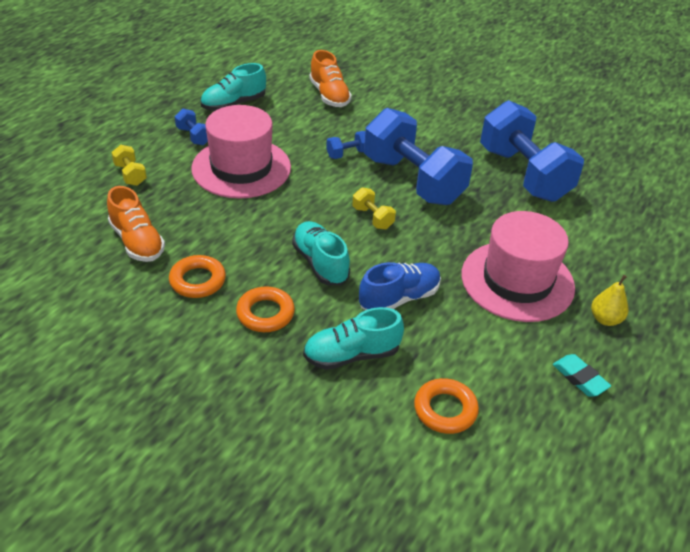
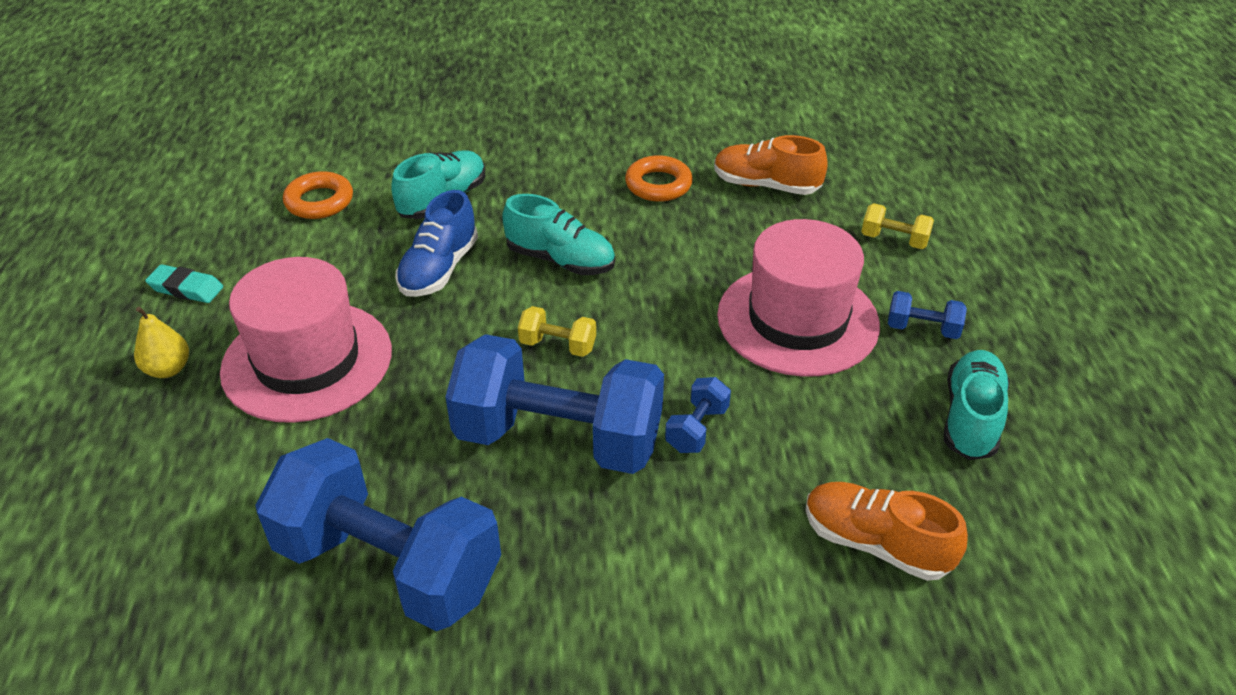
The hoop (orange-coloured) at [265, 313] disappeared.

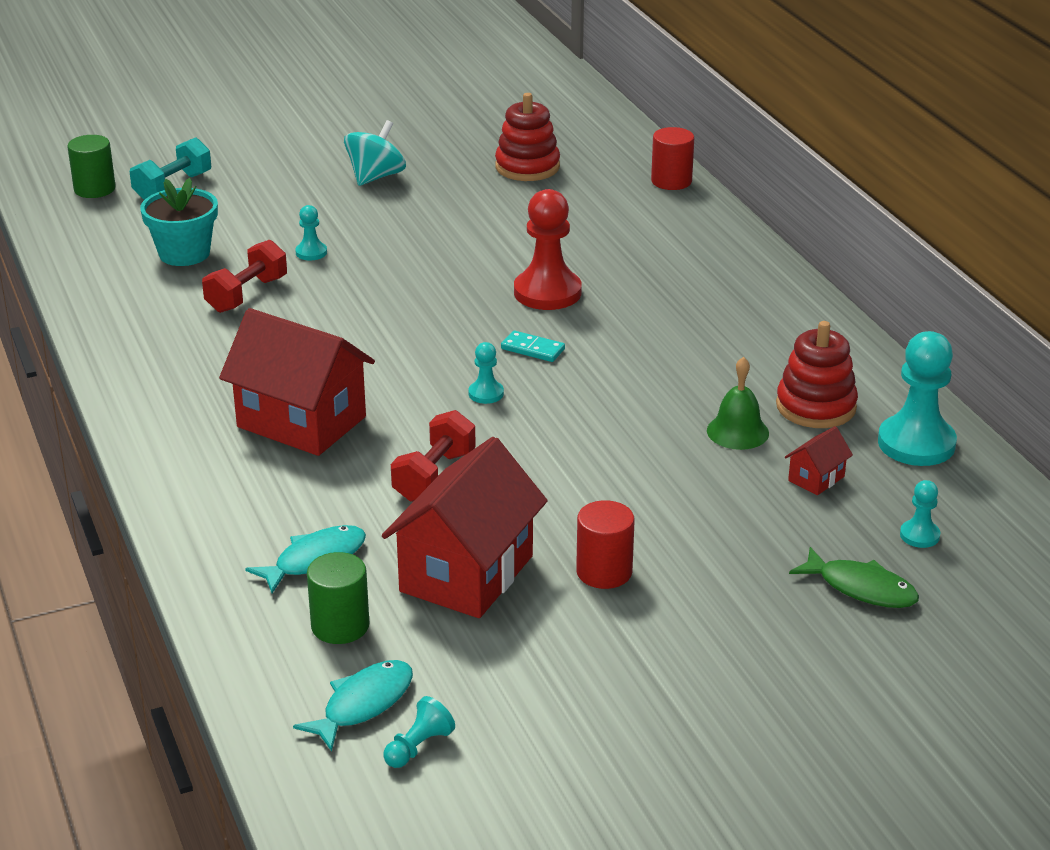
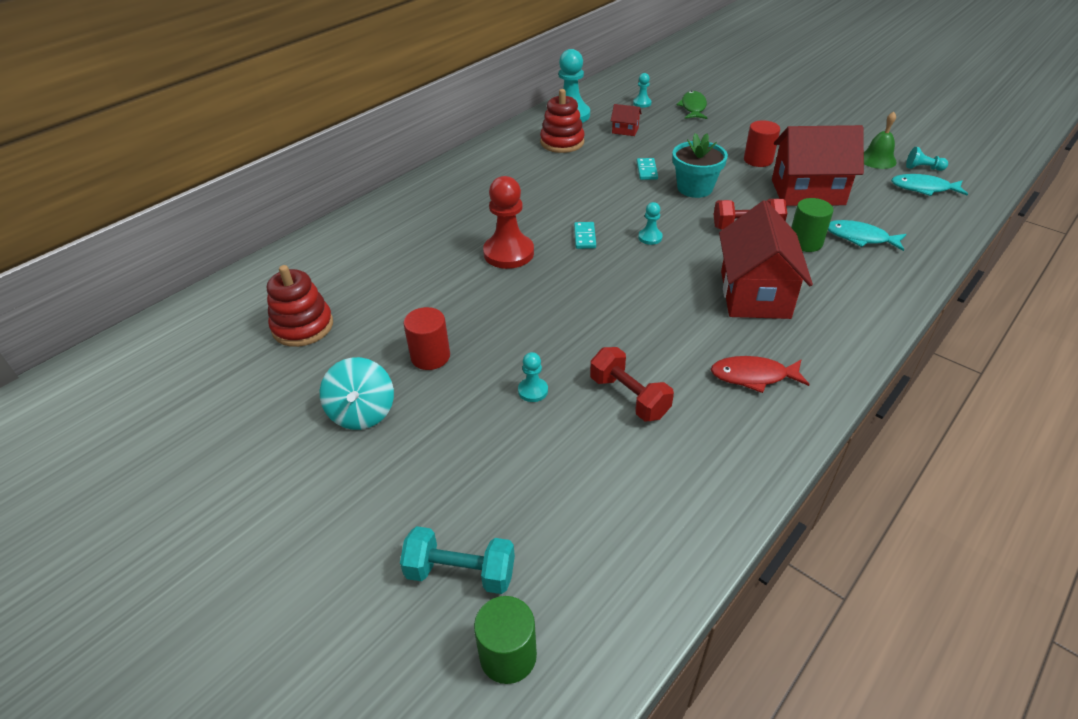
The toy top (turquoise) at [375, 177] turned 105 degrees counterclockwise.
The solid cylinder (red) moved from [671, 181] to [430, 357].
The plant pot (turquoise) moved from [184, 253] to [695, 188].
The free weight (red) at [247, 295] turned 45 degrees clockwise.
The school bell (leaf-green) moved from [737, 431] to [877, 160].
The solid cylinder (leaf-green) moved from [340, 626] to [805, 242].
The domino (turquoise) at [646, 170] appeared.
The fish (red) at [753, 376] appeared.

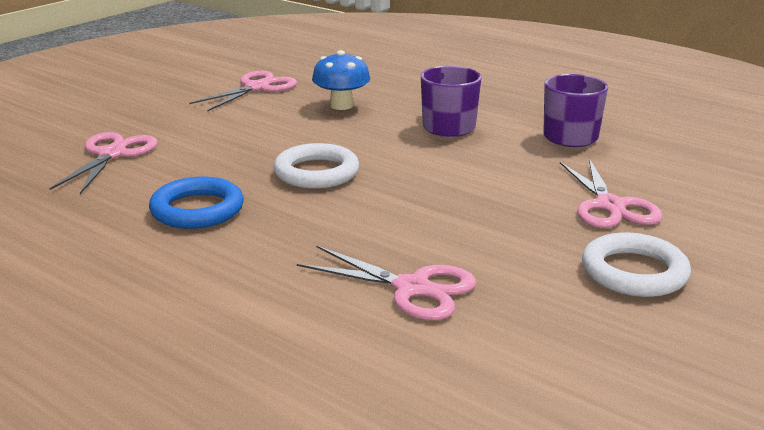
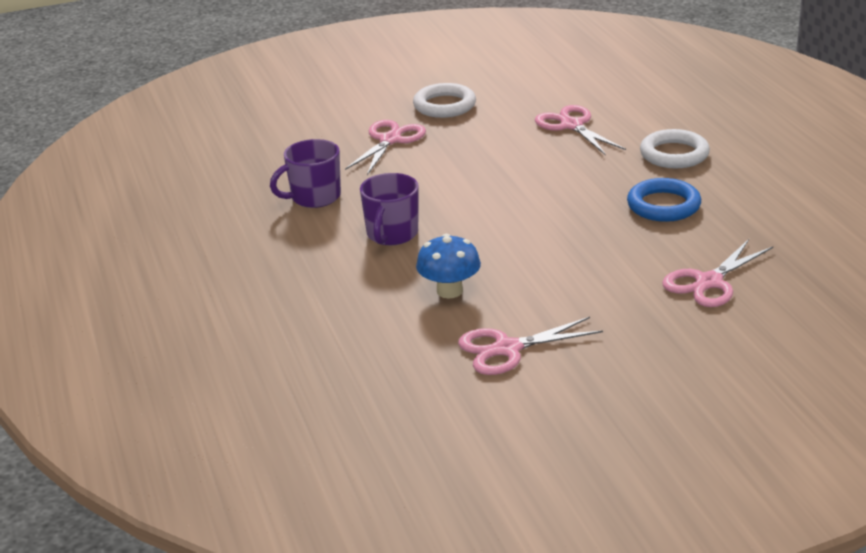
The hoop (white) moved from [316, 173] to [674, 154].

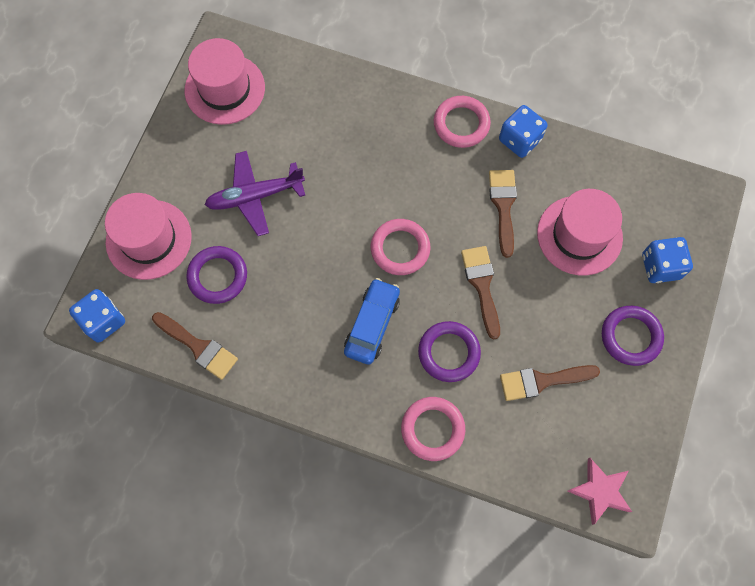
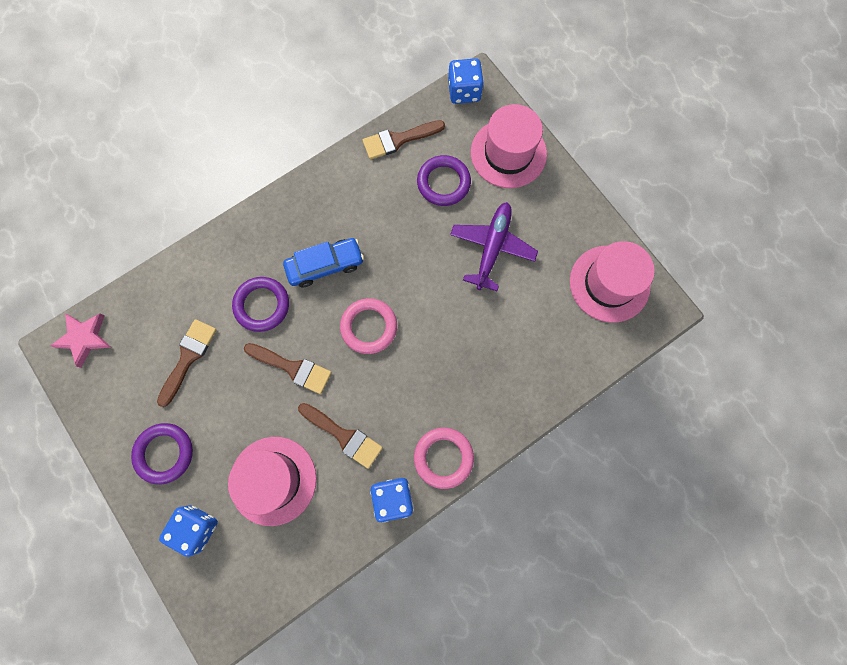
The car (cobalt) at [372, 324] turned 75 degrees counterclockwise.
The hoop (rosy) at [432, 429] disappeared.

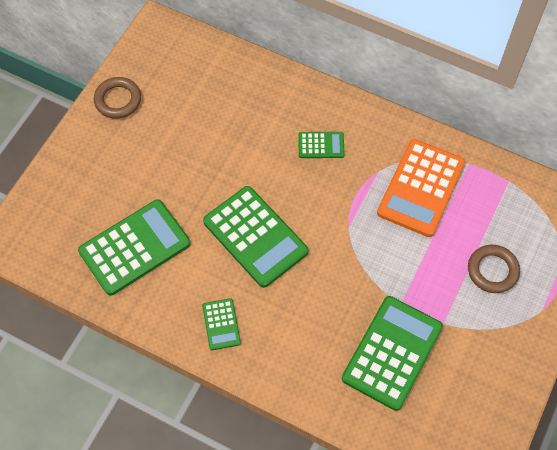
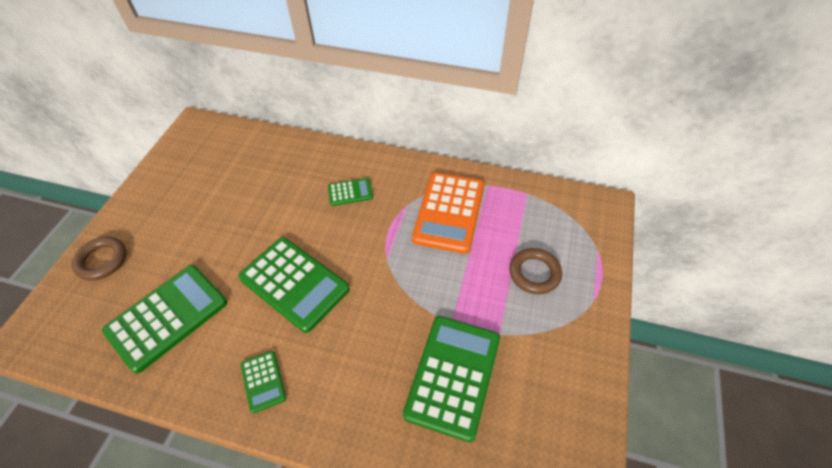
The hoop (brown) moved from [118, 100] to [102, 260].

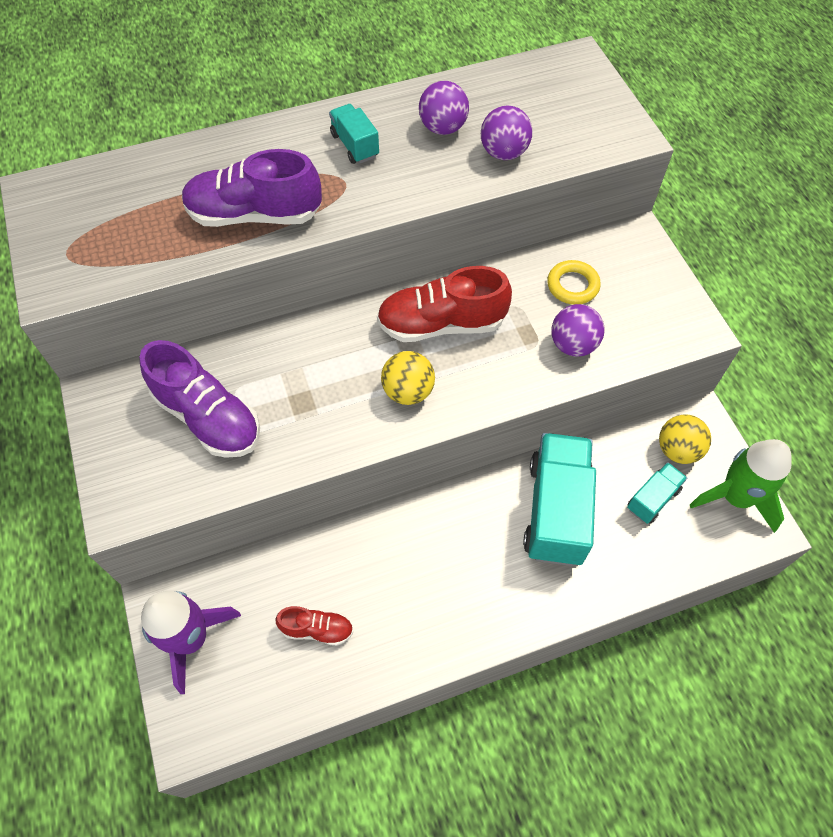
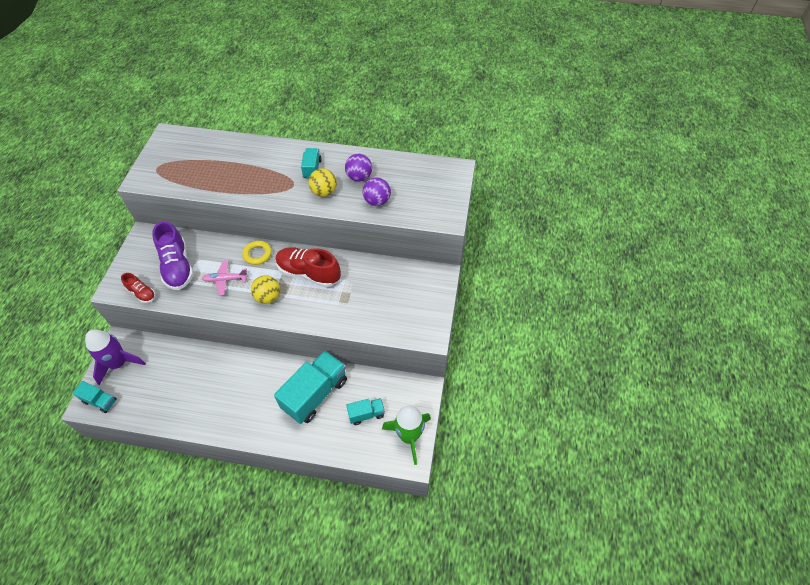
The sneaker (royal purple) at [255, 215] disappeared.
The hoop (golden) moved from [572, 285] to [257, 254].
The play ball (royal purple) at [573, 345] disappeared.
The play ball (golden) moved from [677, 450] to [324, 192].
The sneaker (red) moved from [317, 629] to [142, 293].
The plane (rosy) at [225, 280] appeared.
The toy truck (turquoise) at [100, 401] appeared.

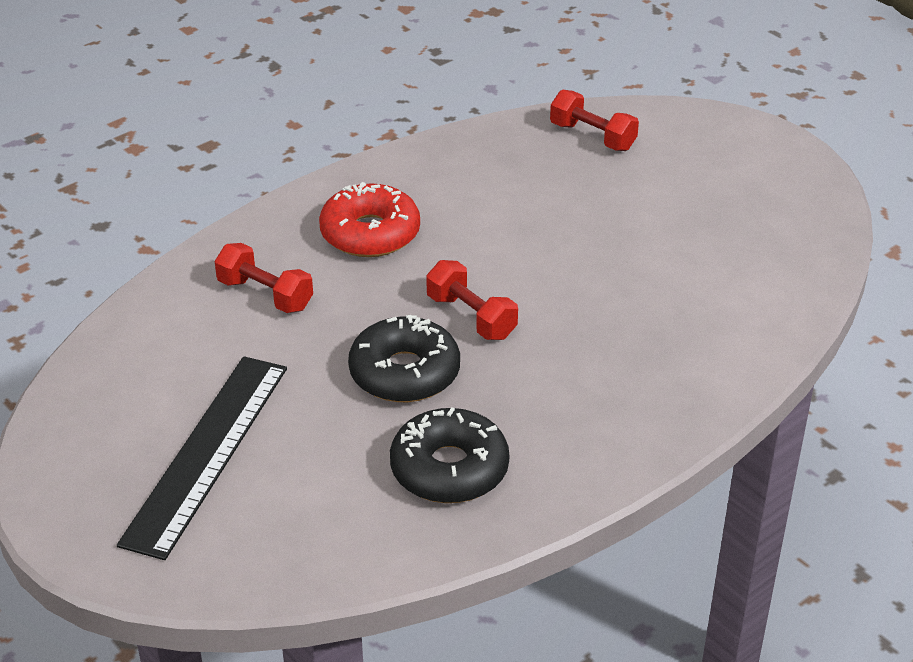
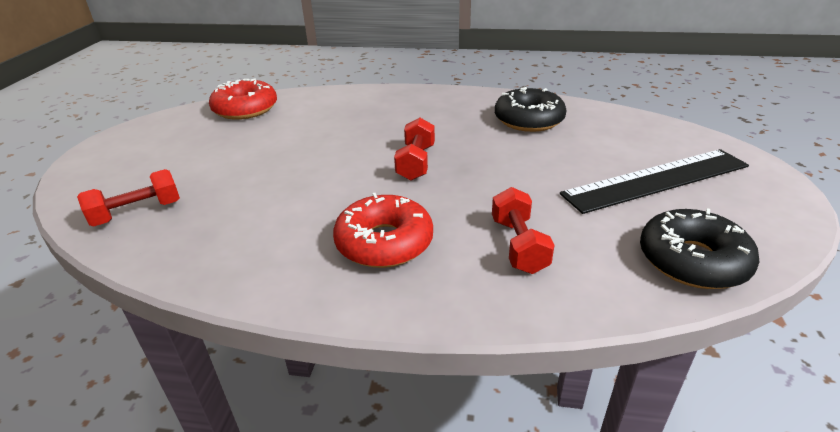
The free weight (red) at [592, 137] turned 60 degrees clockwise.
The glazed donut (black) moved from [404, 373] to [692, 260].
The glazed donut (red) at [245, 109] appeared.

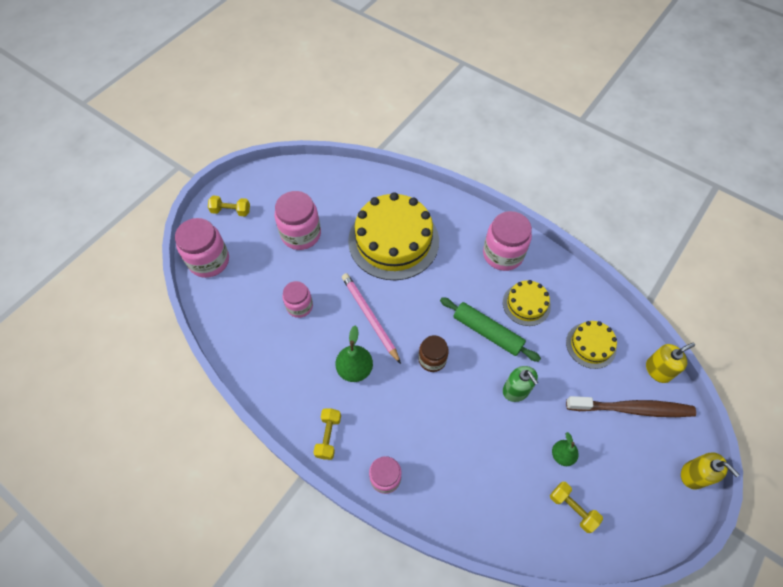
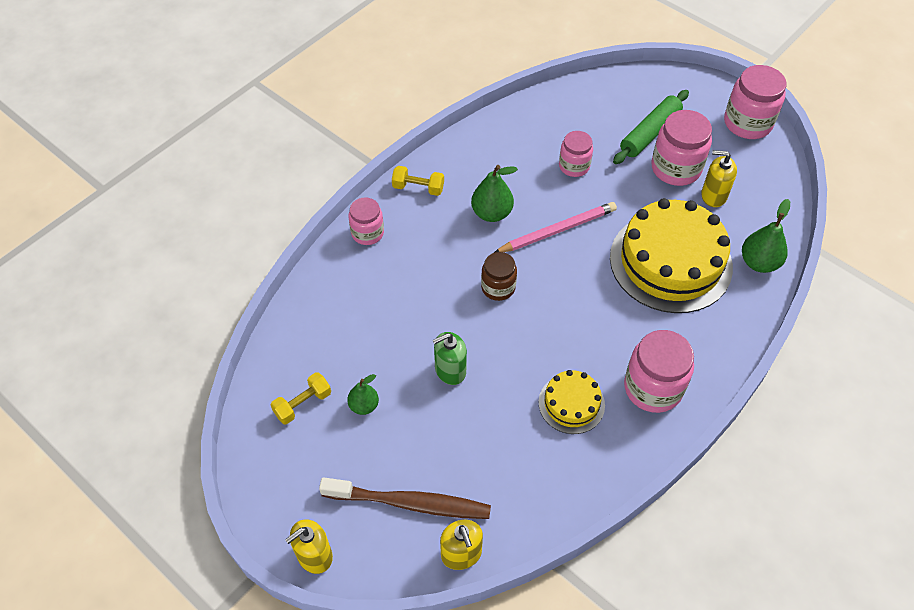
The free weight (golden) at [231, 211] disappeared.
The jar (rosy) moved from [209, 261] to [747, 123].
The rolling pin (leaf-green) moved from [487, 332] to [650, 133].
The gateau (golden) at [591, 345] disappeared.
The dental brush (brown) at [632, 409] turned 90 degrees counterclockwise.
The pump bottle (golden) at [713, 195] appeared.
The pear fruit (leaf-green) at [759, 262] appeared.

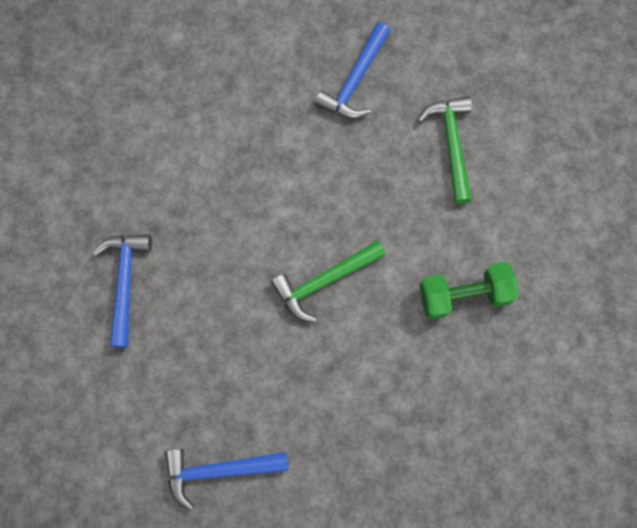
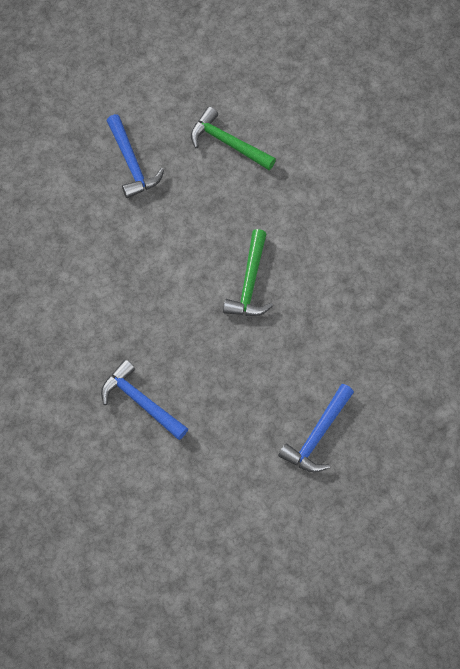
The free weight (leaf-green) at [464, 295] disappeared.

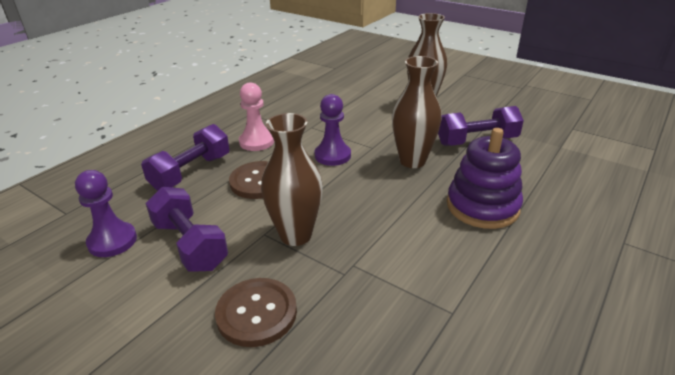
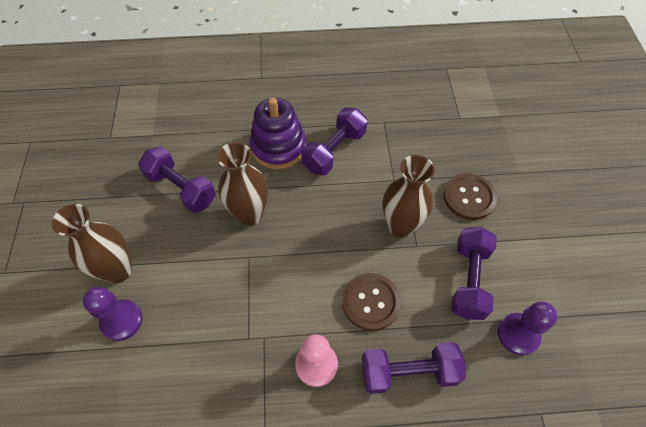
The pawn (royal purple) moved from [332, 155] to [122, 320].
The free weight (royal purple) at [334, 151] appeared.

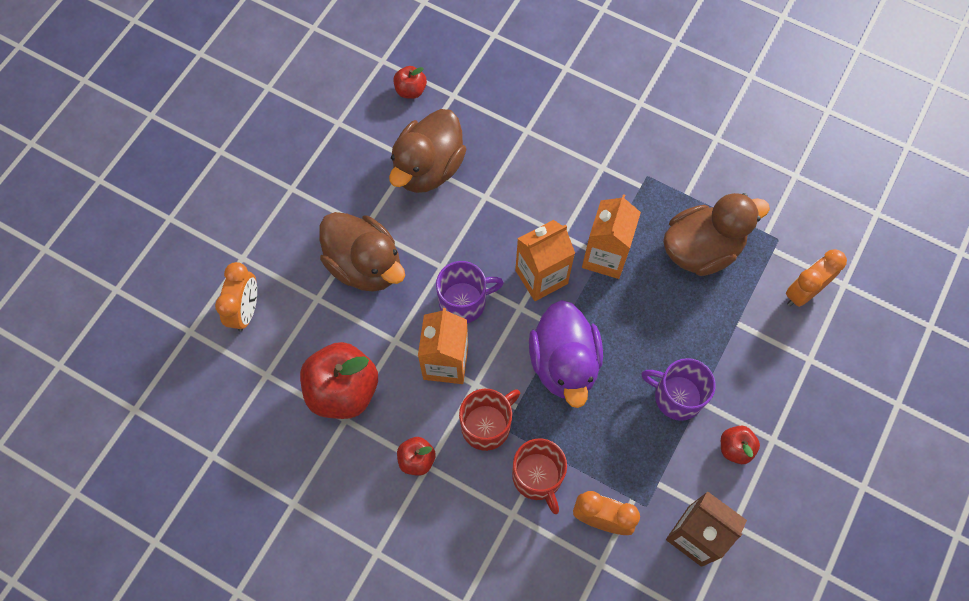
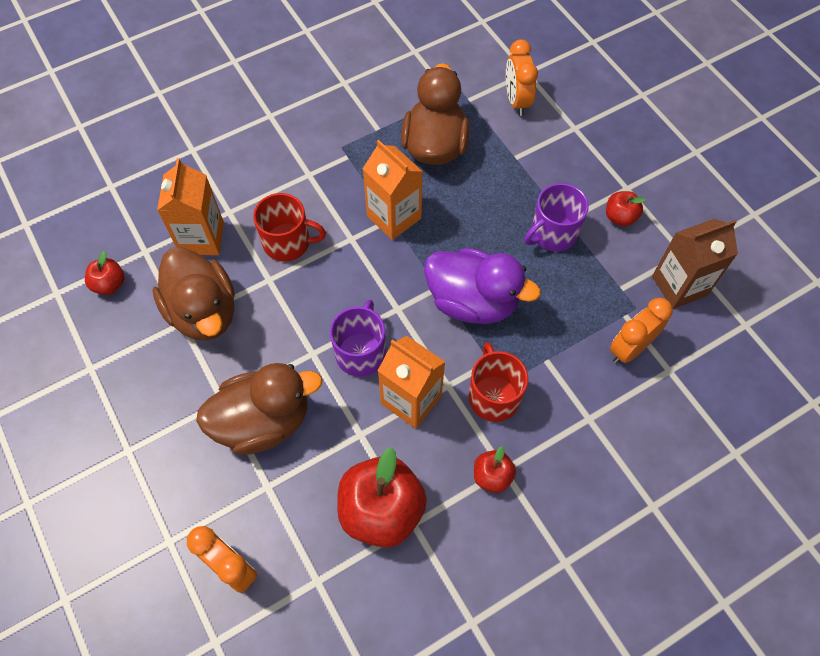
The juice carton (orange-coloured) moved from [541, 277] to [202, 238].
The mug (red) moved from [537, 477] to [288, 242].

